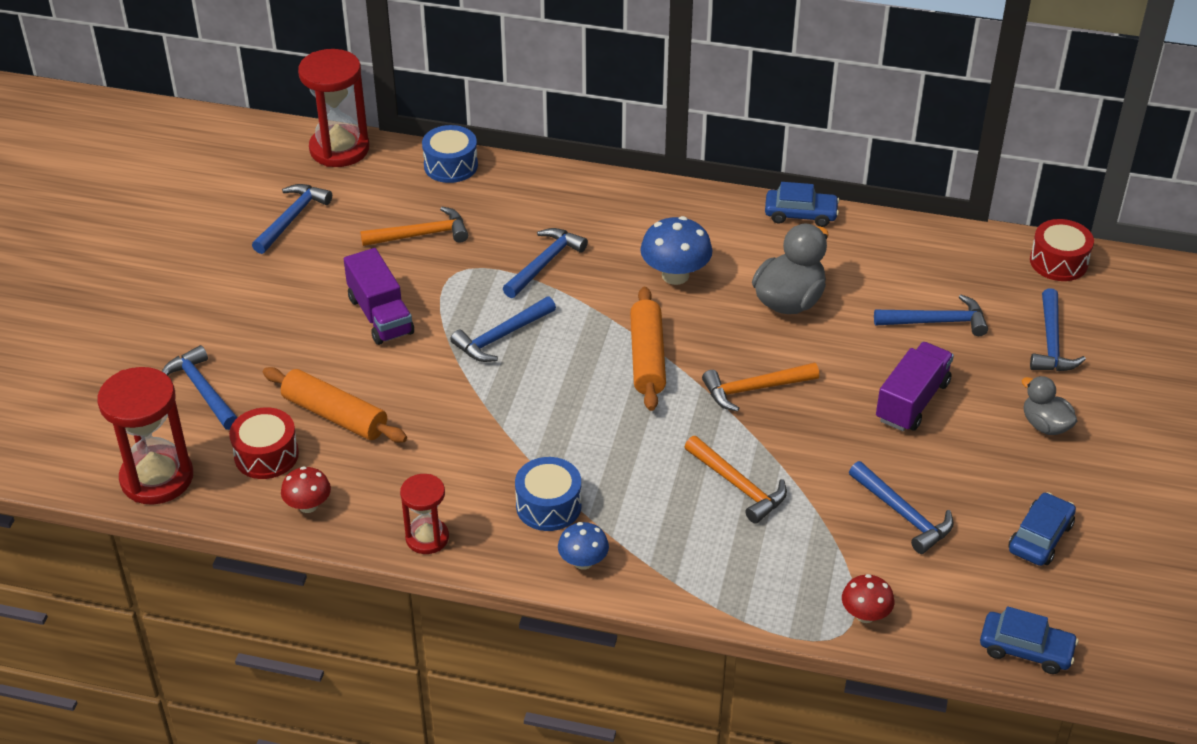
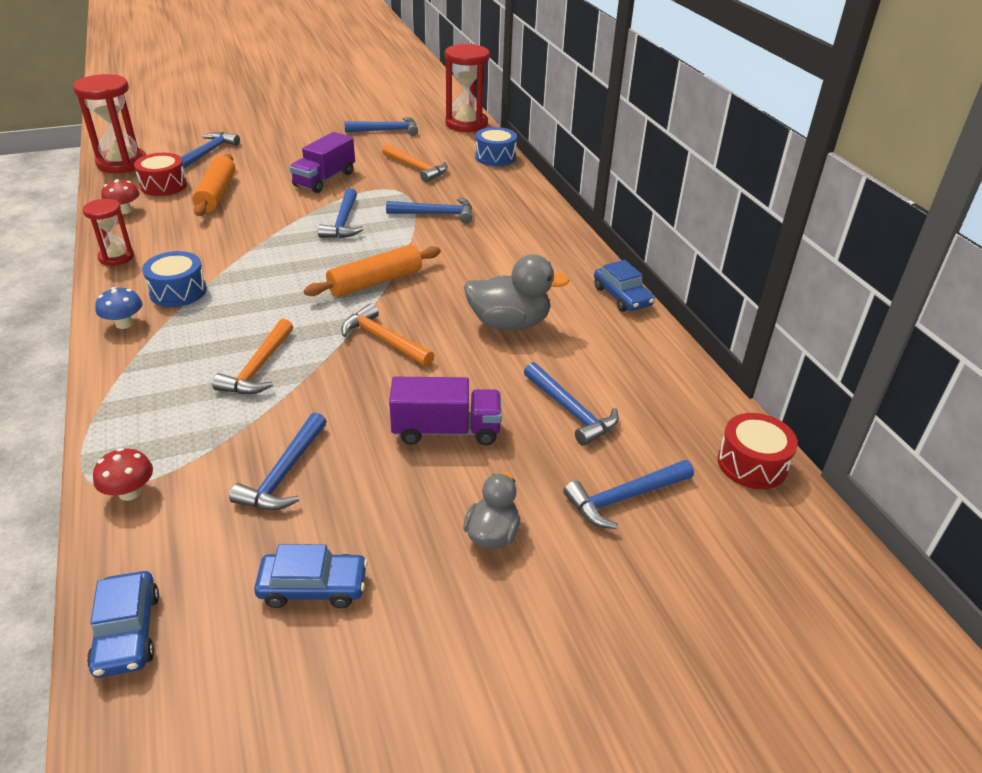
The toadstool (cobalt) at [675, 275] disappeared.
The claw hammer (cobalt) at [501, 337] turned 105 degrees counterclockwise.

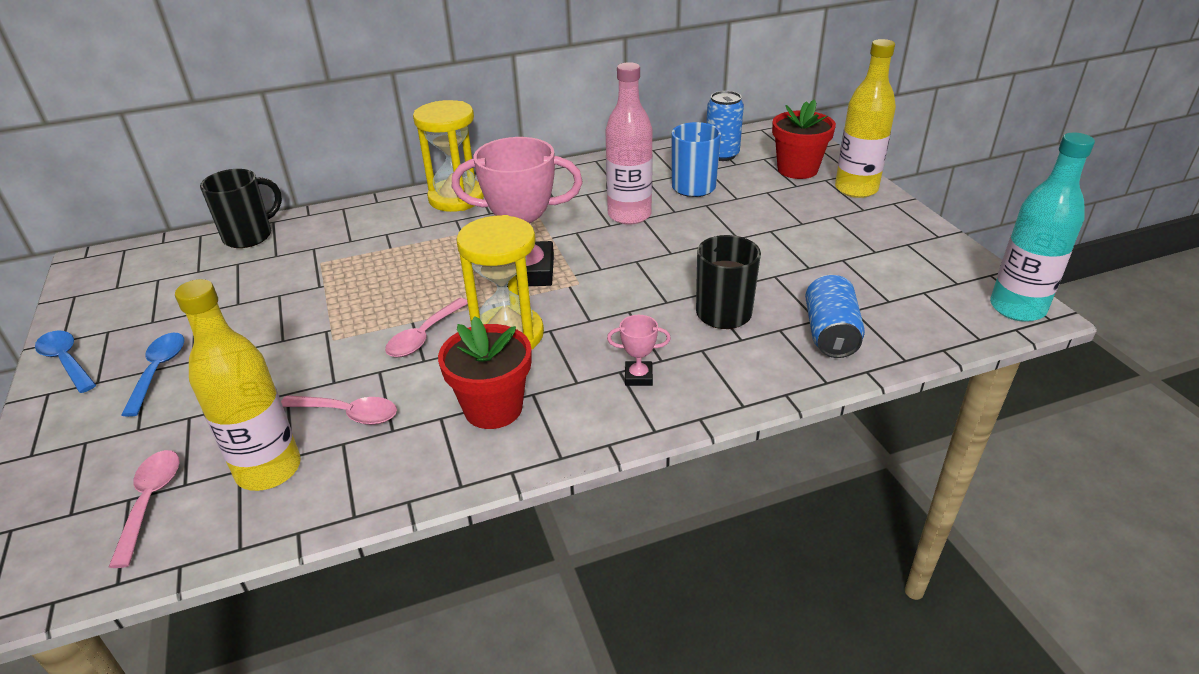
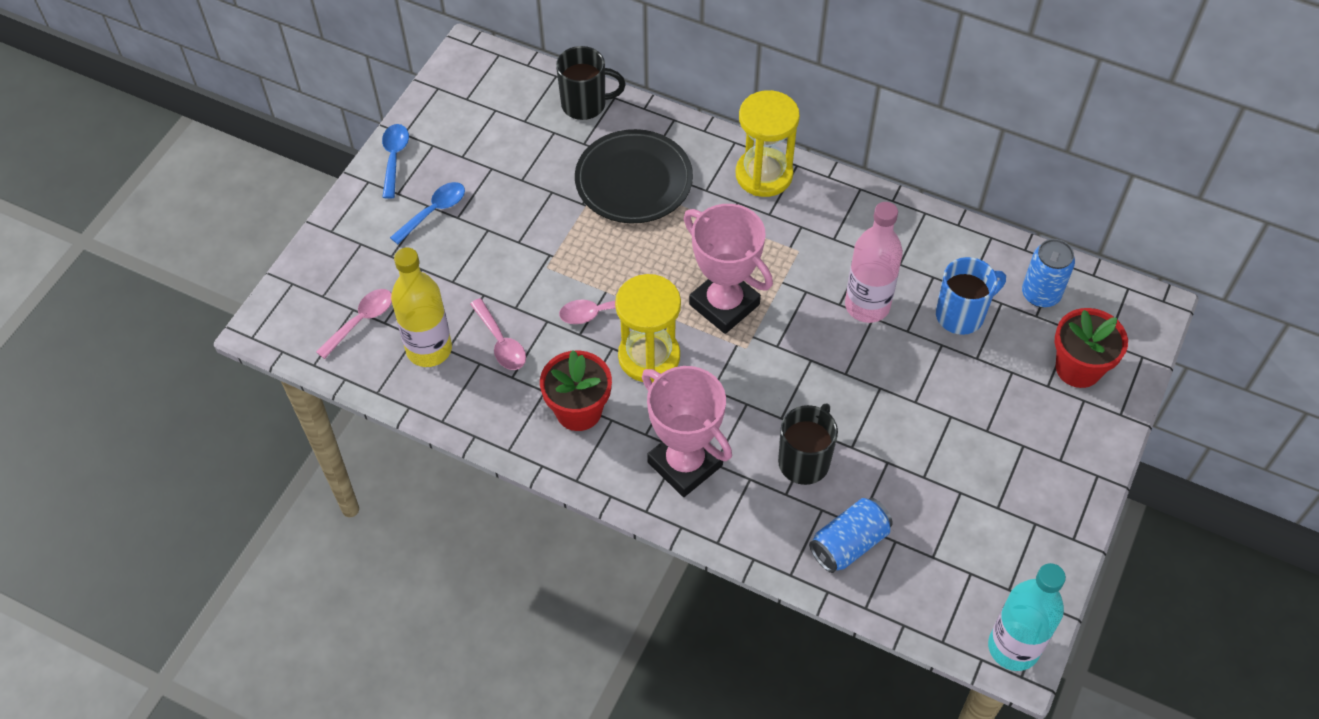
The bottle (golden) at [856, 189] disappeared.
The award cup (rosy) at [638, 377] changed to 2.37 times the size.
The flat dish (black) at [634, 180] appeared.

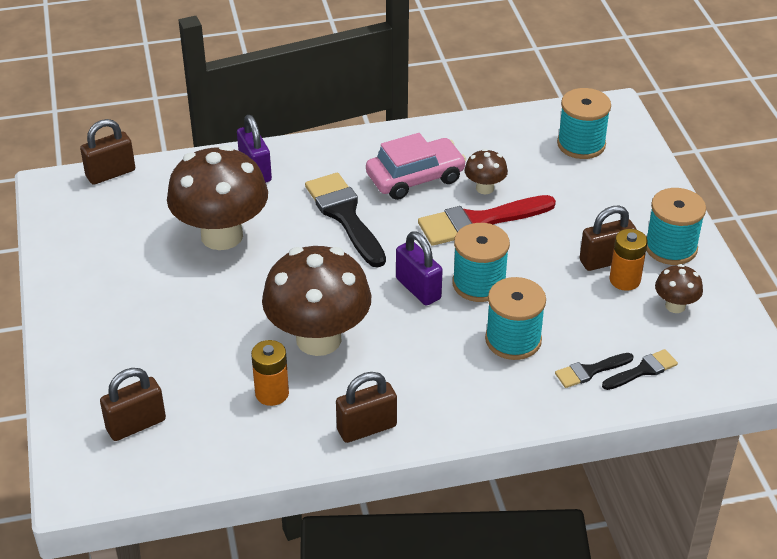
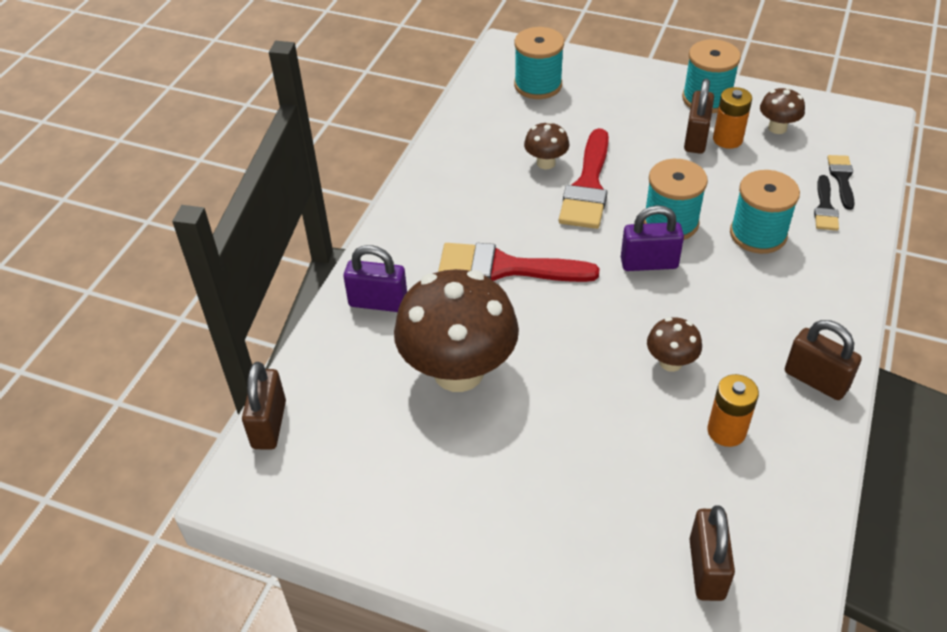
The car (rosy) at [415, 178] disappeared.
The paintbrush (black) at [345, 216] became the paintbrush (red) at [506, 267].
The toadstool (brown) at [318, 339] changed to 0.45 times the size.
The padlock (brown) at [366, 428] turned 60 degrees counterclockwise.

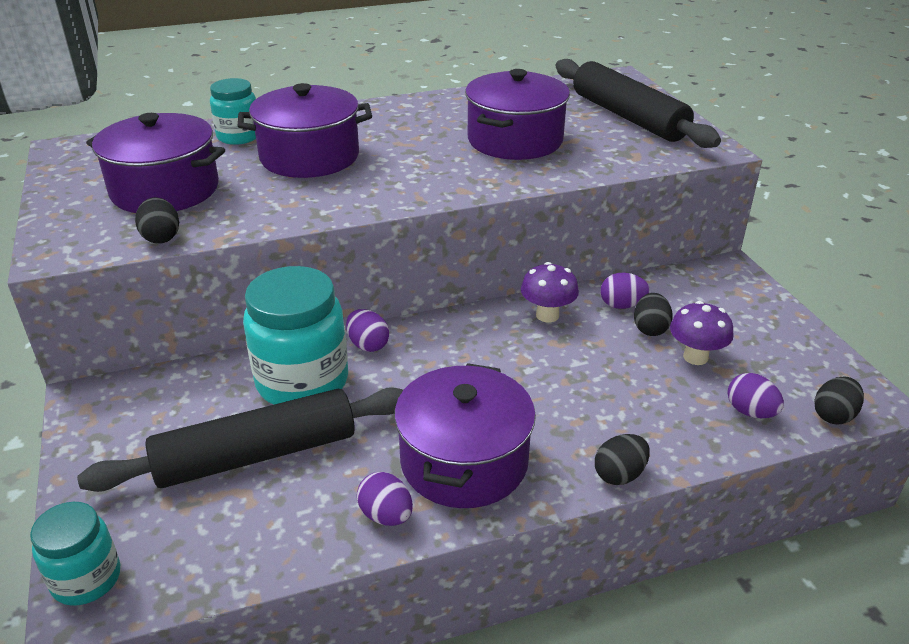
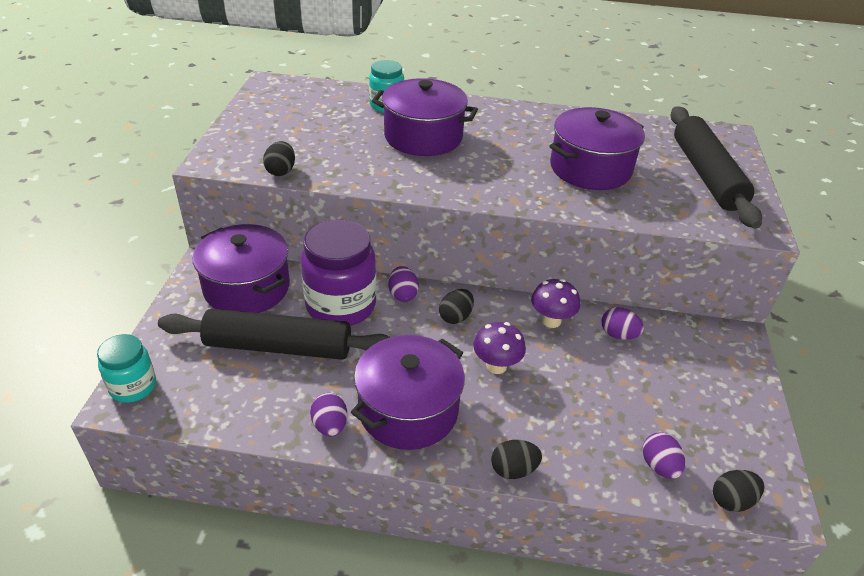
The stockpot (royal purple) moved from [165, 190] to [247, 288].
The jar (turquoise) at [302, 382] became the jar (royal purple) at [341, 306].
The egg (black) moved from [650, 329] to [455, 317].
The toadstool (royal purple) moved from [695, 357] to [496, 366].

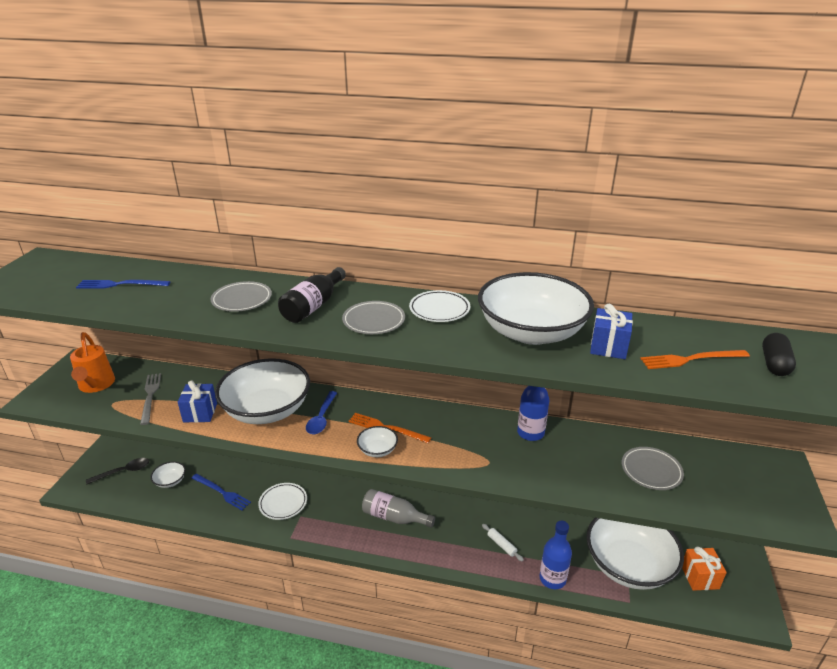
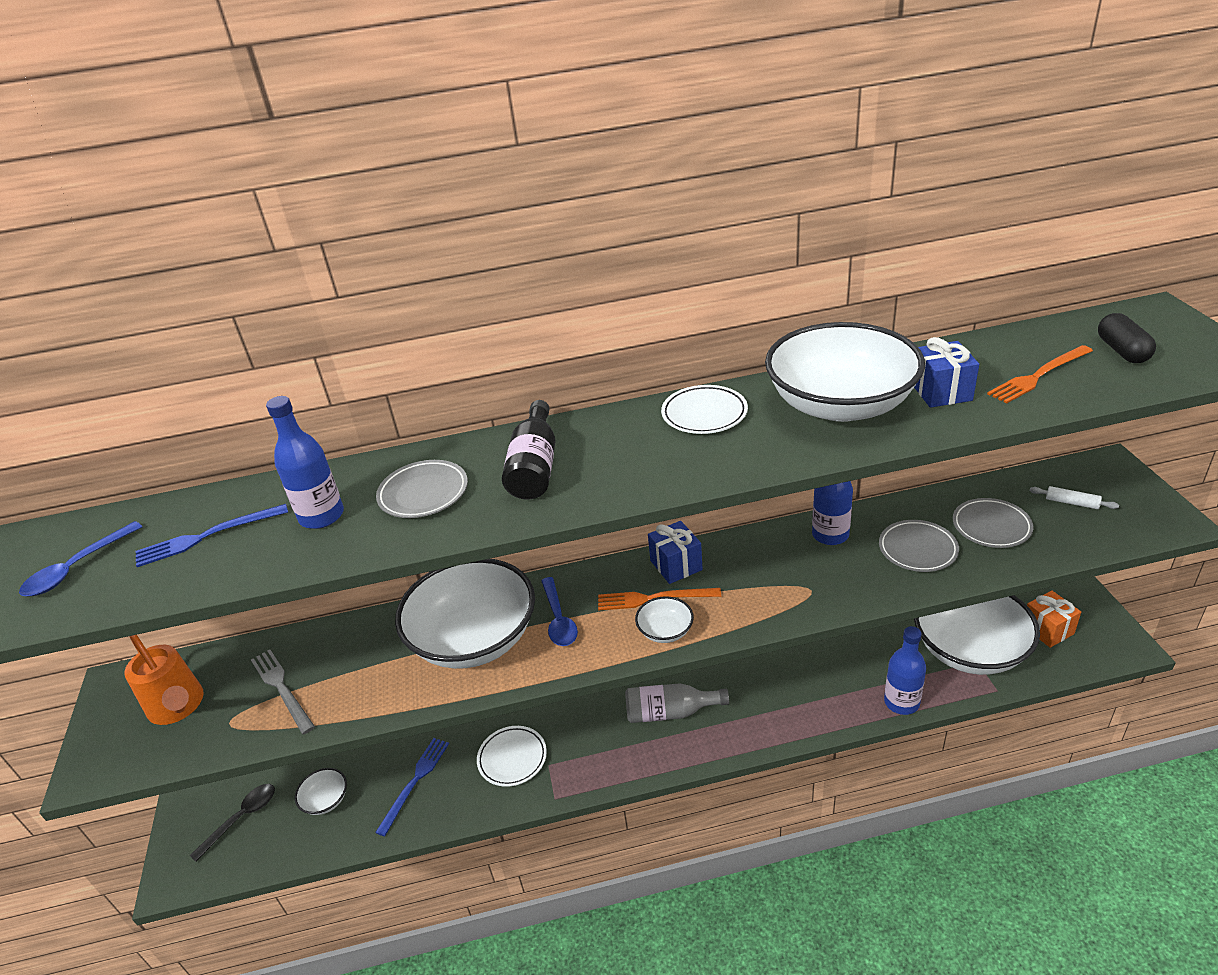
The flat dish (grey) moved from [374, 321] to [917, 549].
The present (cobalt) moved from [200, 413] to [676, 565].
The table fork (cobalt) at [222, 492] turned 75 degrees counterclockwise.
The rolling pin (white) moved from [501, 545] to [1072, 503].
The bottle (cobalt) at [322, 516] appeared.
The tablespoon (cobalt) at [77, 568] appeared.

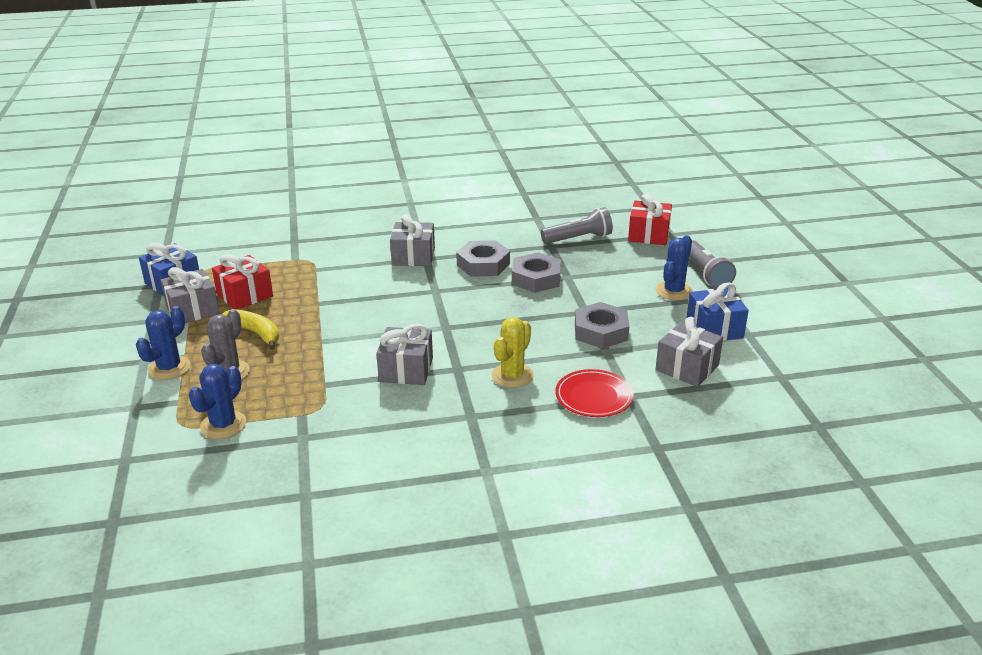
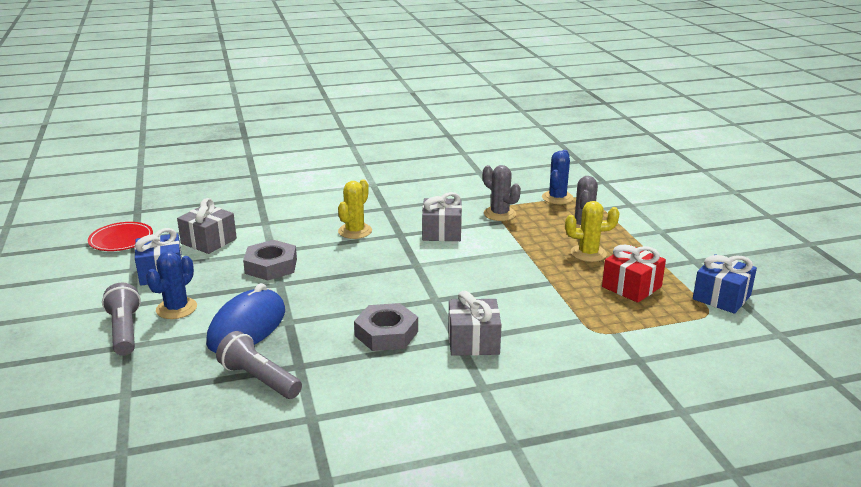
The present (red) at [648, 235] disappeared.
The torch (grey) at [578, 238] turned 60 degrees clockwise.
The nut (grey) at [536, 278] disappeared.
The present (grey) at [192, 310] disappeared.
The cactus (cobalt) at [169, 368] disappeared.
The banana (golden) at [255, 333] was replaced by the cactus (golden) at [588, 253].
The flat dish (red) moved from [594, 397] to [121, 240].
The cactus (grey) at [499, 214] appeared.
The computer mouse (cobalt) at [247, 327] appeared.

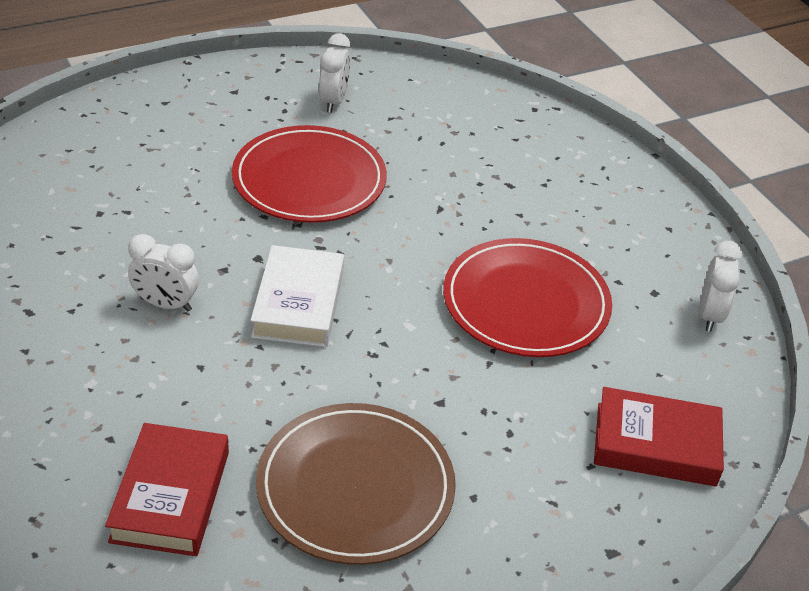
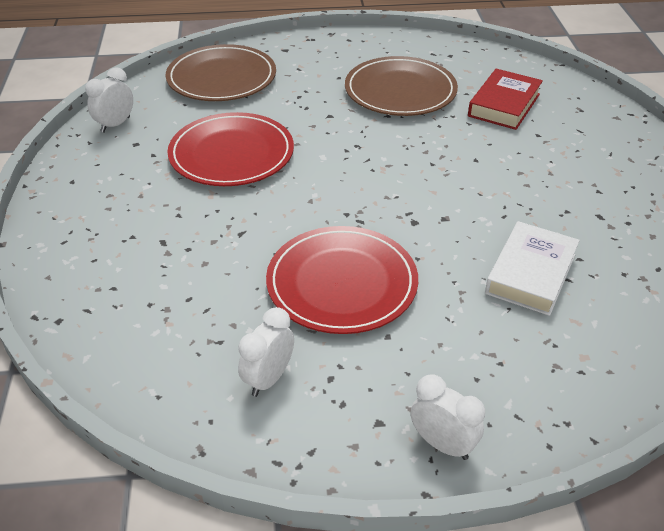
The alarm clock (white) moved from [165, 304] to [442, 444].
The hardback (white) moved from [298, 303] to [531, 274].
The hardback (red) at [655, 444] was replaced by the flat dish (brown) at [221, 78].

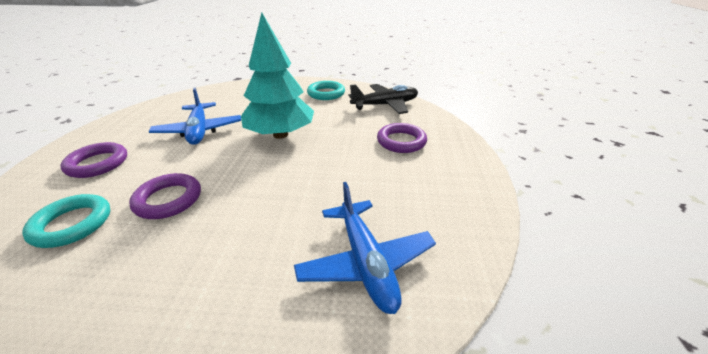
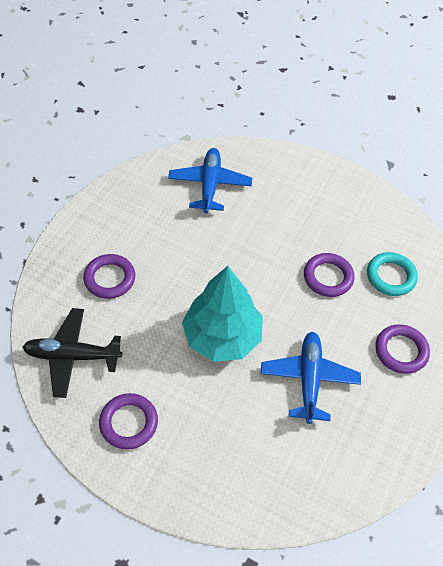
The hoop (turquoise) at [326, 93] became the hoop (royal purple) at [129, 423].

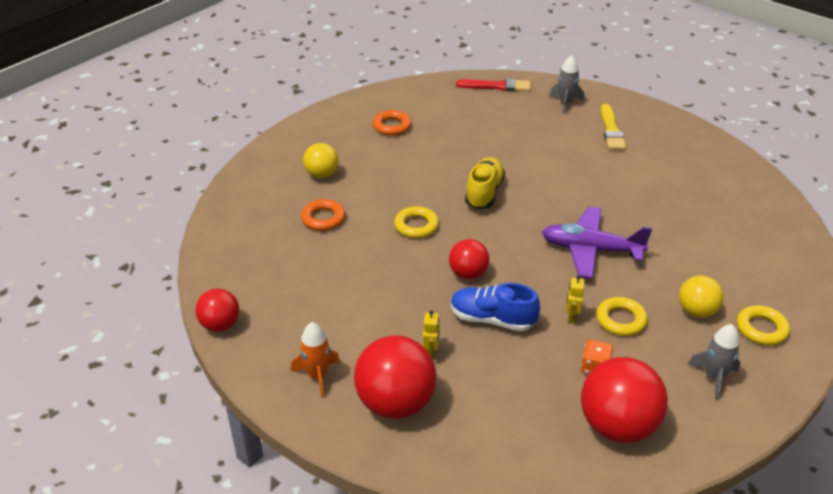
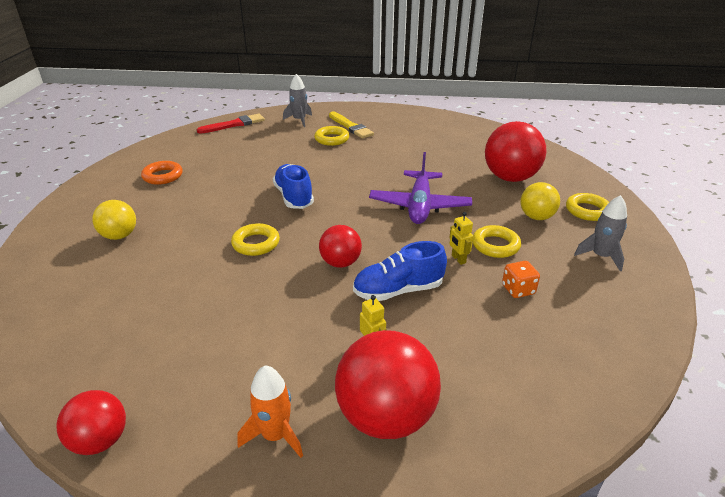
The sneaker (golden) at [484, 193] became the sneaker (cobalt) at [294, 197].
The hoop (orange-coloured) at [323, 218] disappeared.
The plane (royal purple) at [591, 250] turned 60 degrees counterclockwise.
The play ball (red) moved from [617, 426] to [510, 178].
The hoop (golden) at [332, 139] appeared.

